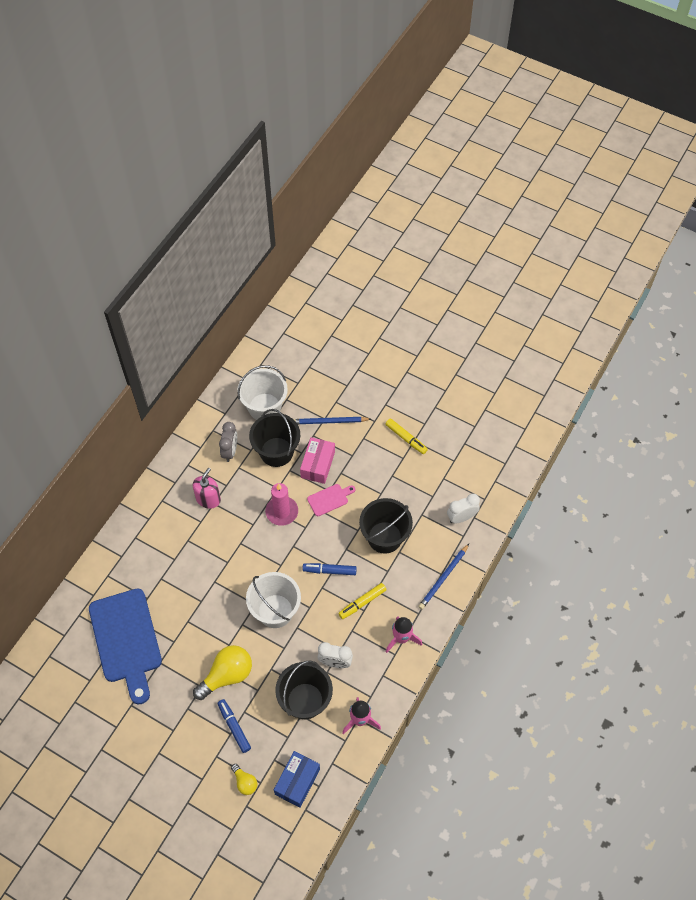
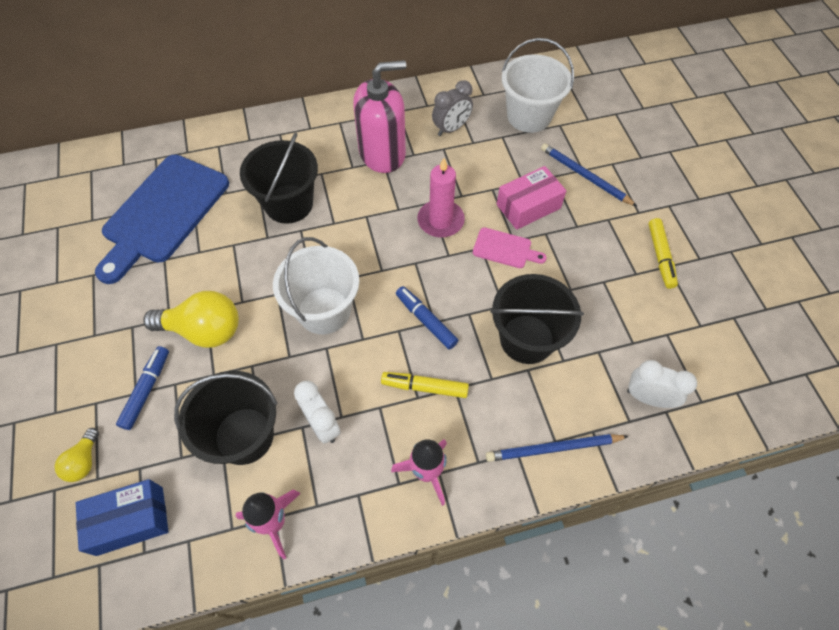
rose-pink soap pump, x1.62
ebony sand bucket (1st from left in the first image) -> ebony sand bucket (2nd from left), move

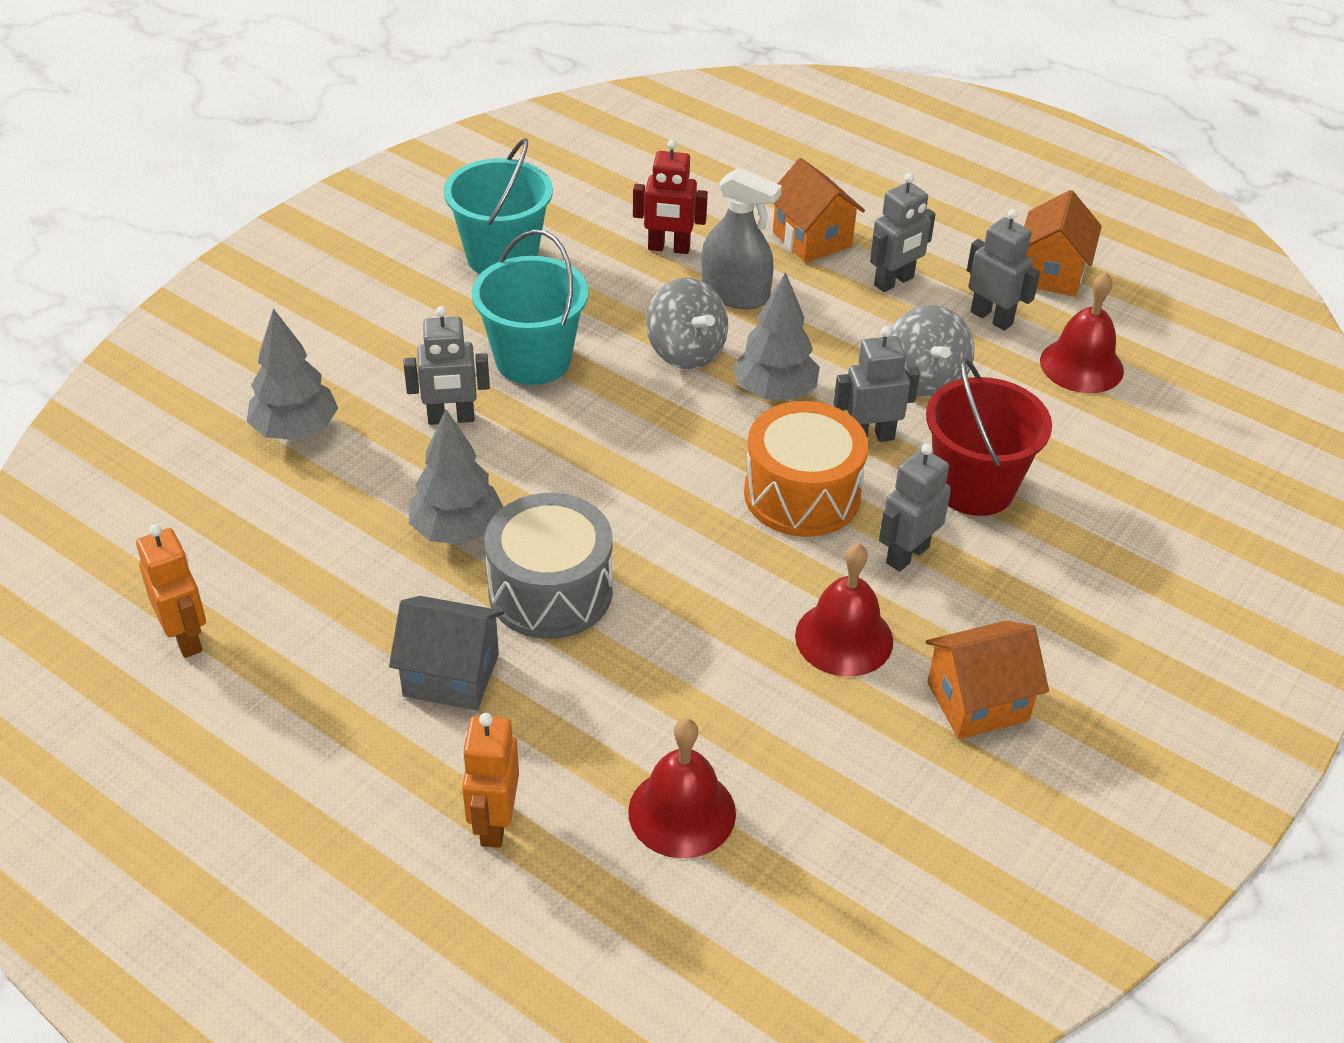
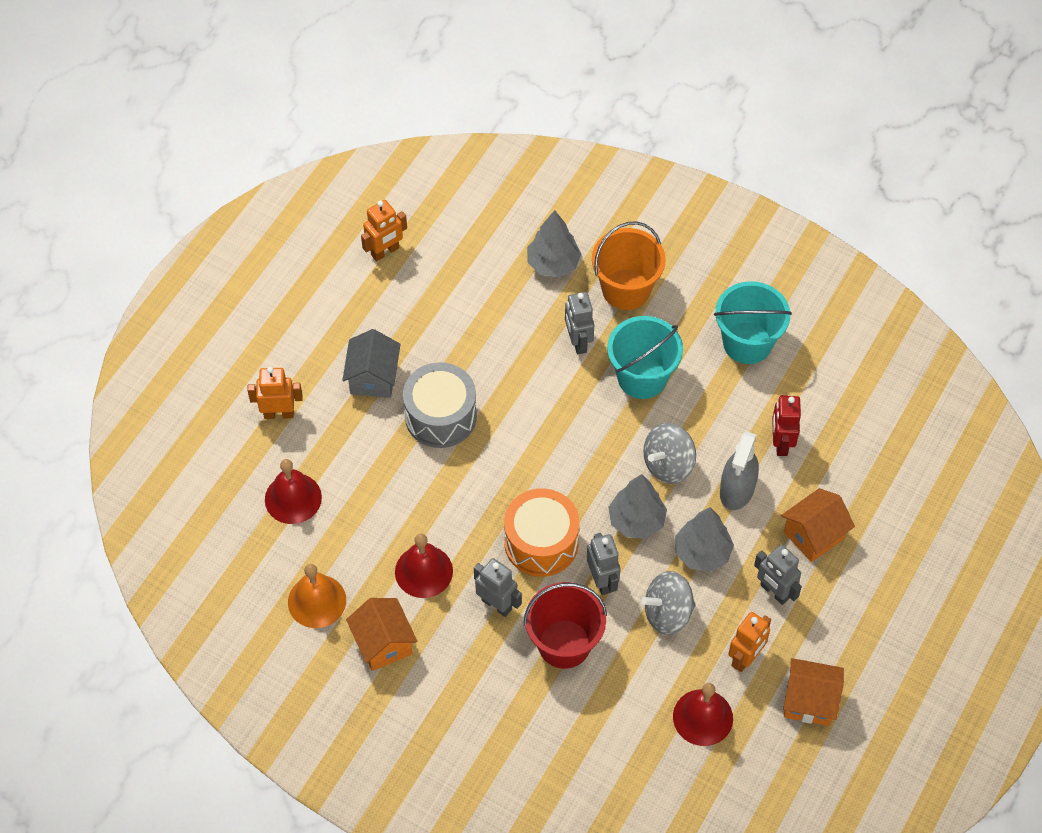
ash-grey tree (2nd from left in the first image) -> ash-grey tree (3rd from left), move
ash-grey robot figure (5th from left) -> bright orange robot figure (3rd from left)
none -> bright orange bell
none -> bright orange sand bucket

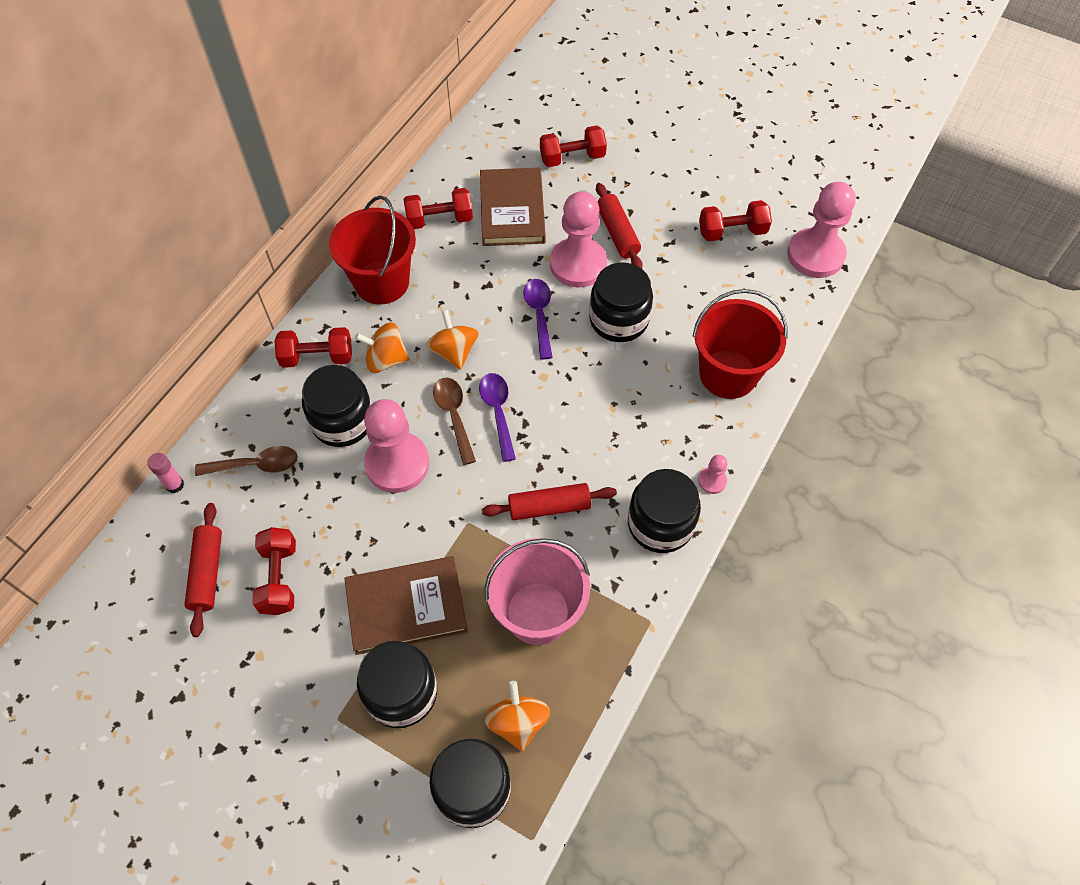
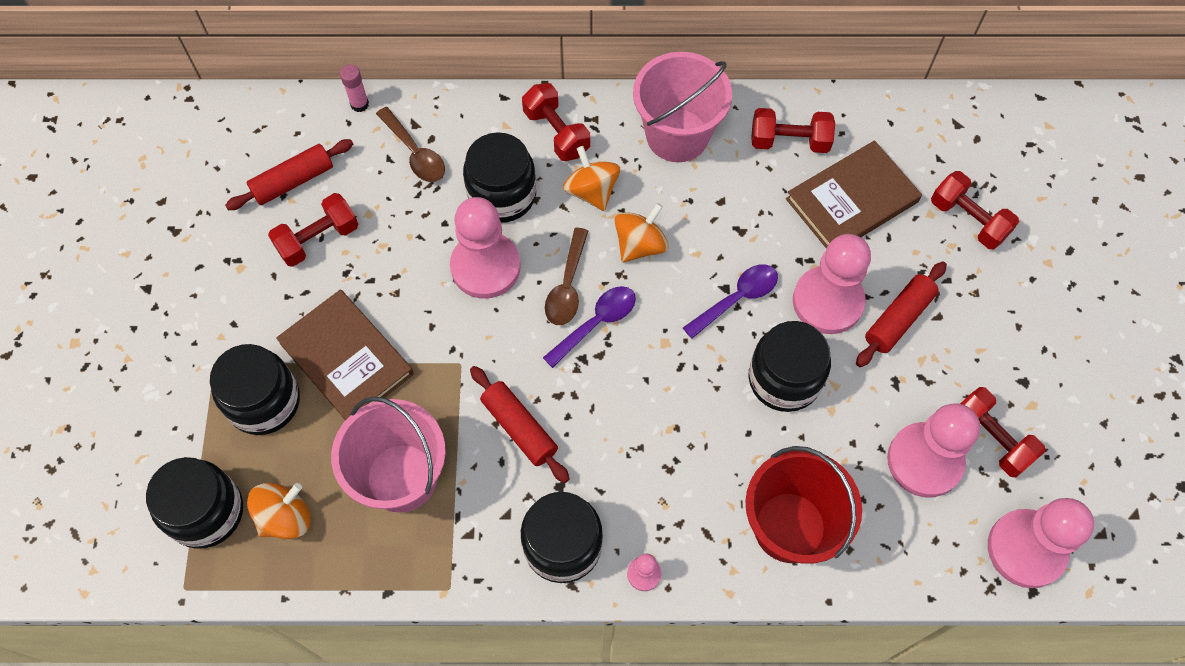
crimson sand bucket (1st from left) -> rose-pink sand bucket (2nd from left)
crimson dumbbell (3rd from left), 45 degrees counterclockwise
dark brown spoon (2nd from left), 150 degrees clockwise
none -> rose-pink pawn (4th from left)

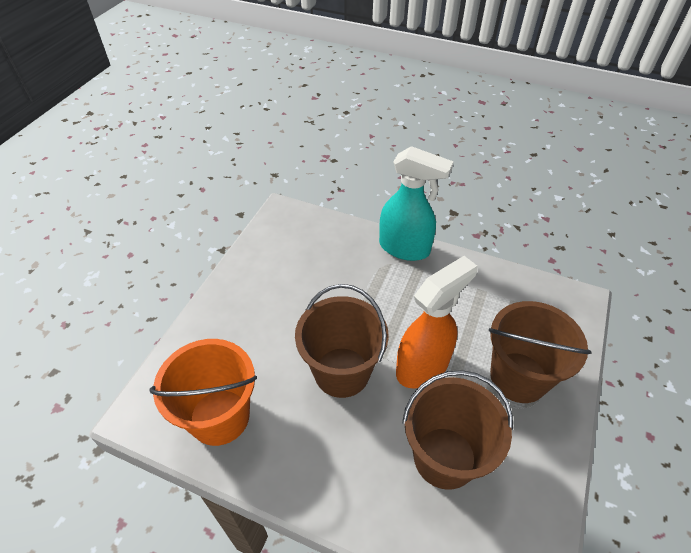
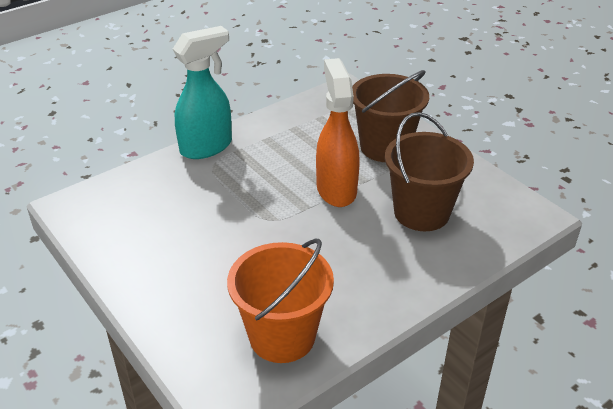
dark brown sand bucket (1st from left) -> none

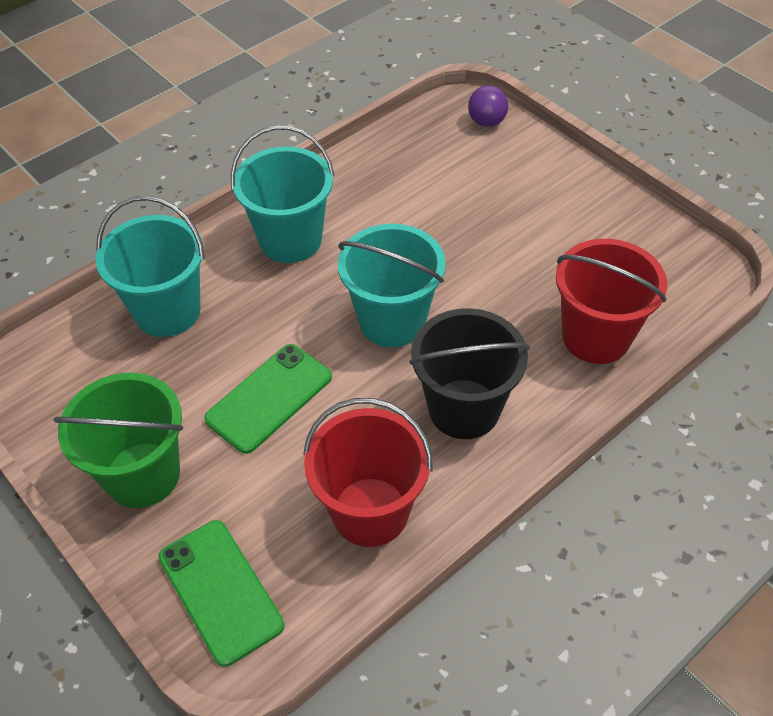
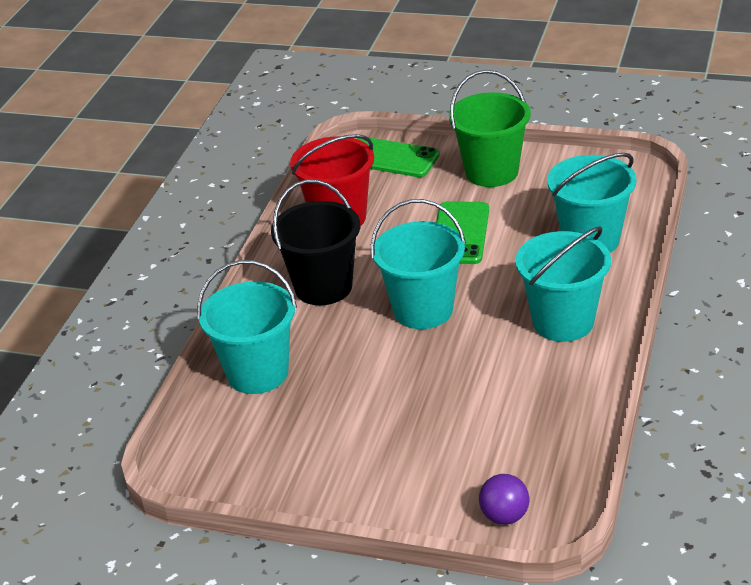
crimson sand bucket (2nd from left) -> teal sand bucket (1st from left)

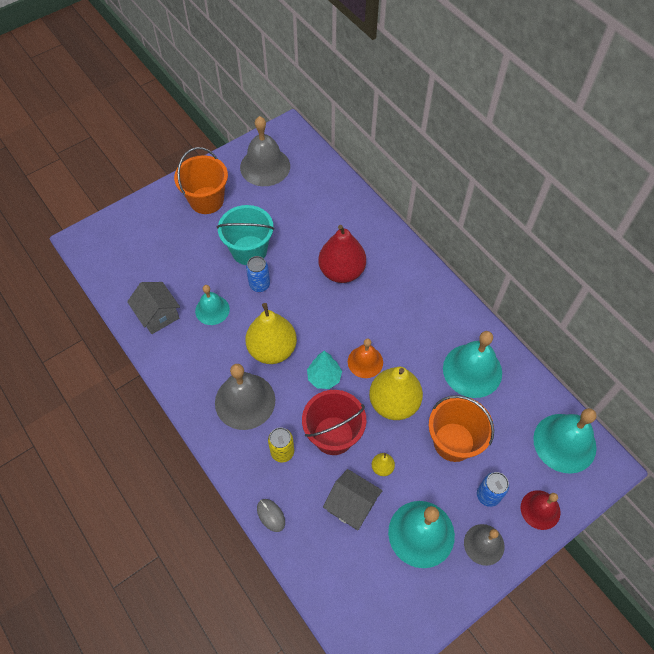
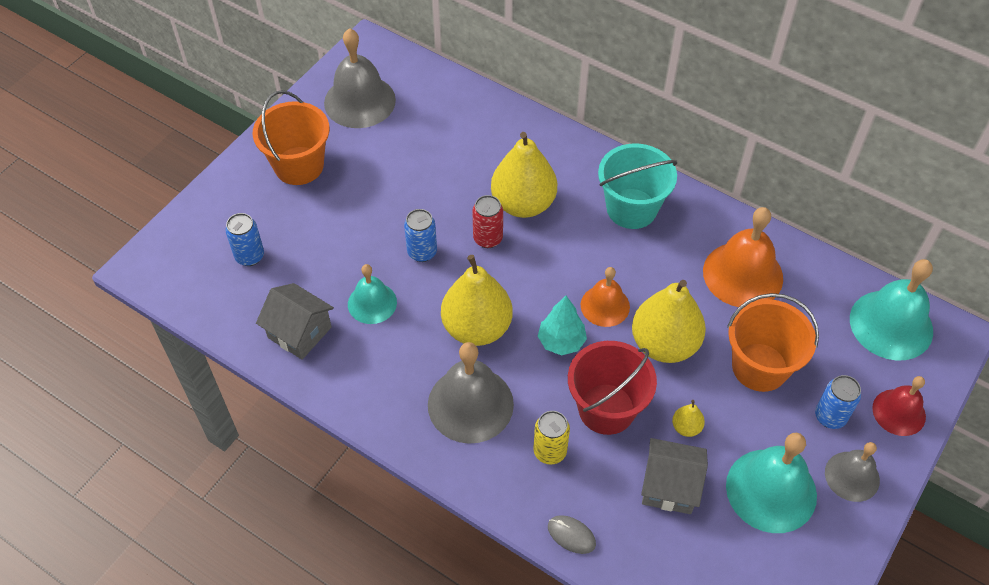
teal sand bucket, move
crimson pear fruit -> golden pear fruit (2nd from left)
teal bell (3rd from left) -> bright orange bell (2nd from left)
none -> royal blue can (1st from left)
none -> crimson can

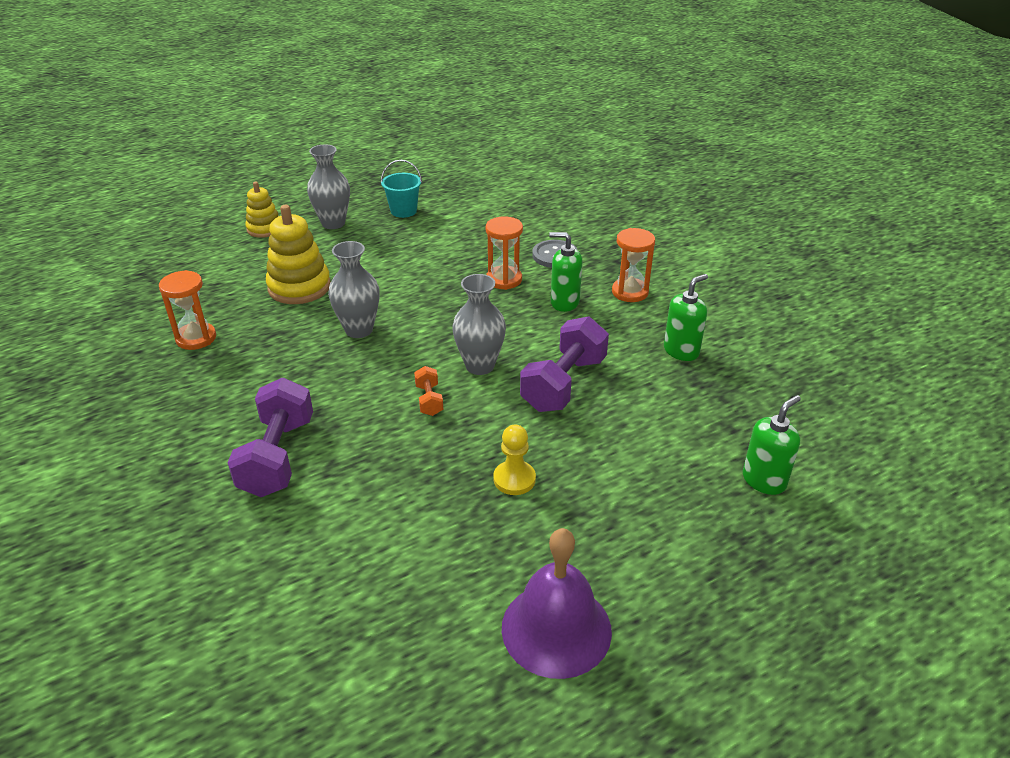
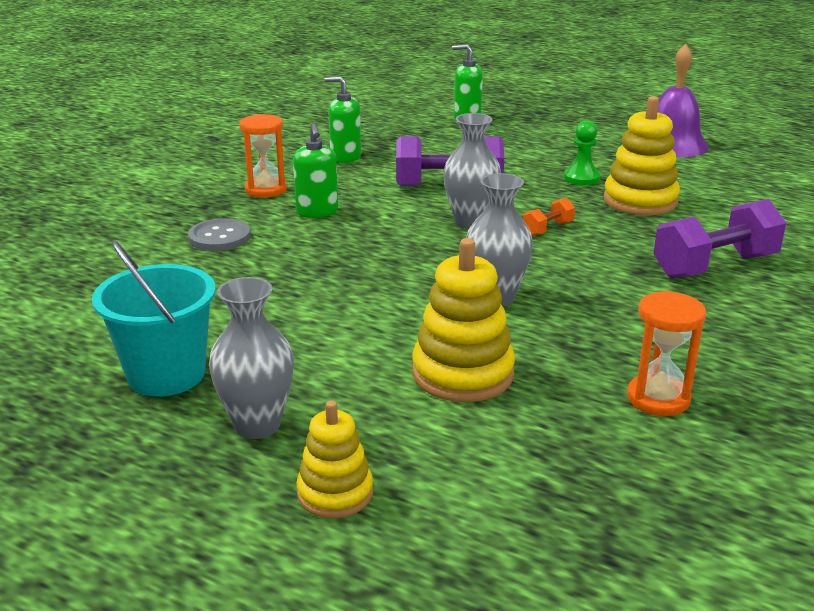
teal sand bucket, x1.57
bright orange sand timer (2nd from left) -> none
golden pawn -> emerald pawn
none -> golden ring stacker (3rd from left)

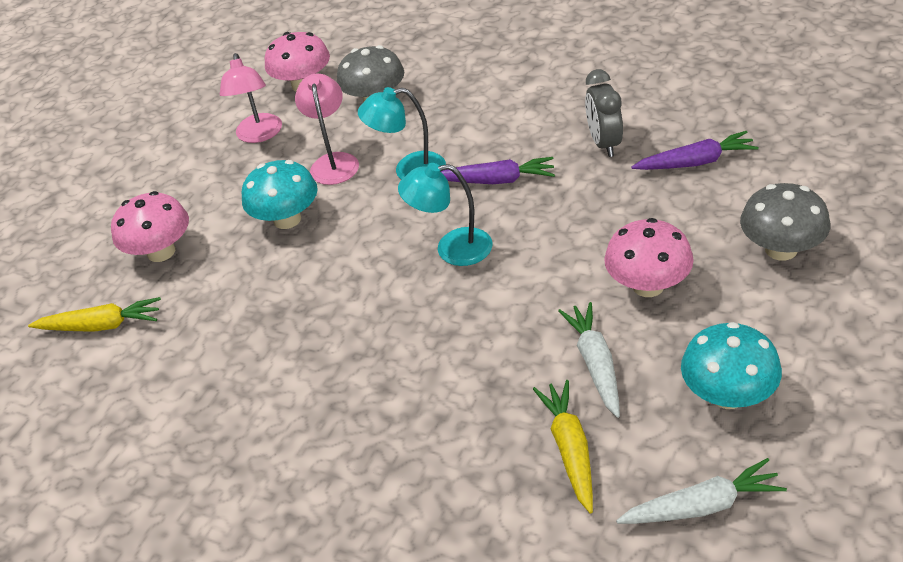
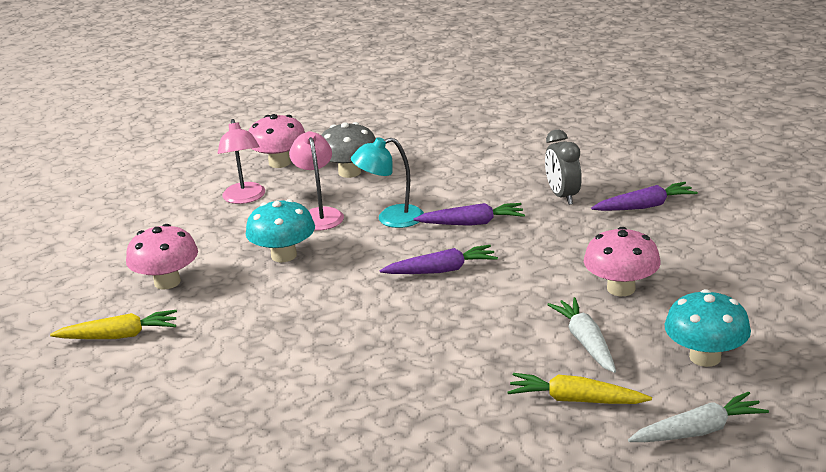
teal lamp (2nd from left) -> royal purple root vegetable (1st from left)
golden root vegetable (2nd from left), 60 degrees counterclockwise
ash-grey toadstool (2nd from left) -> none

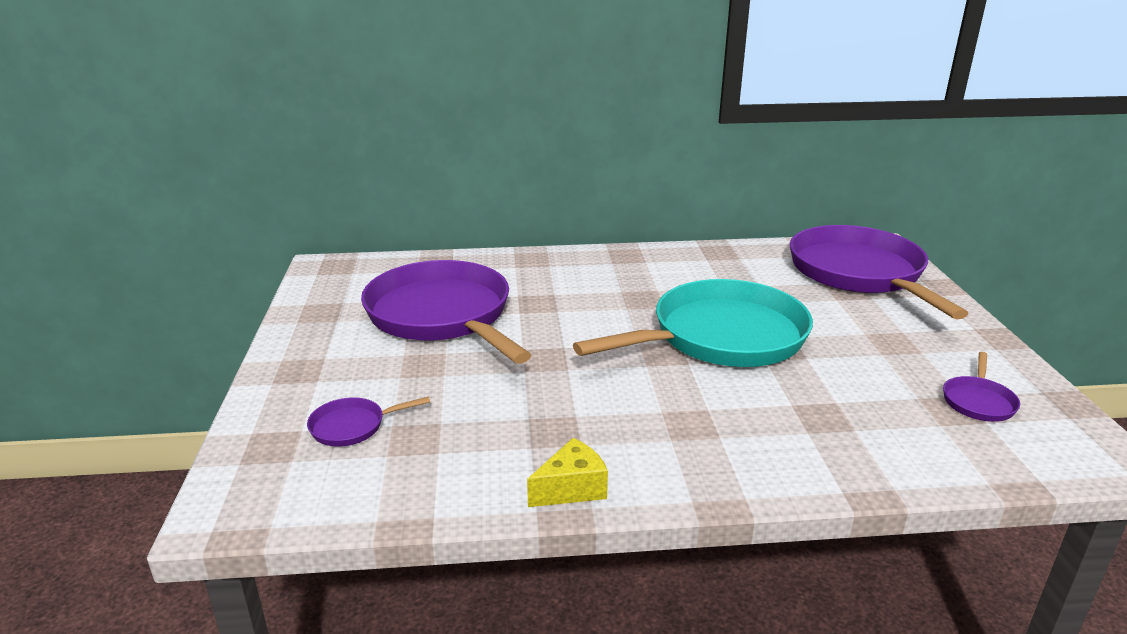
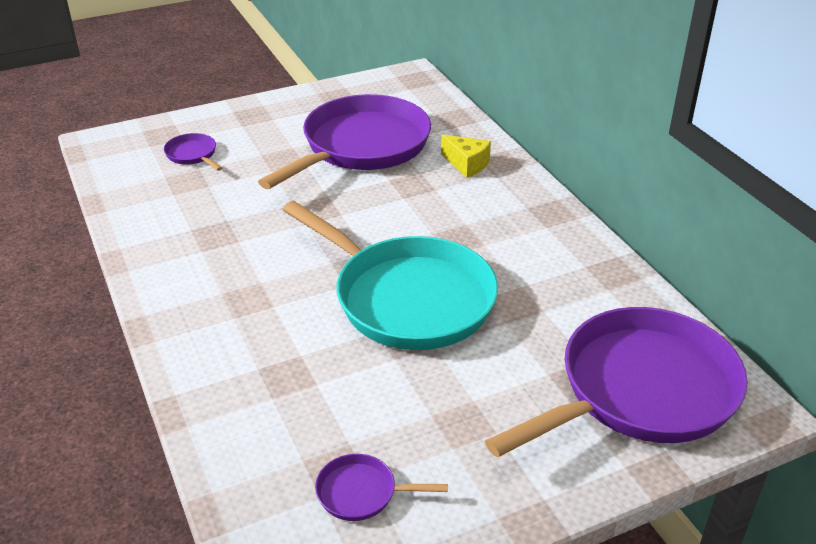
golden piece of cheese, move

